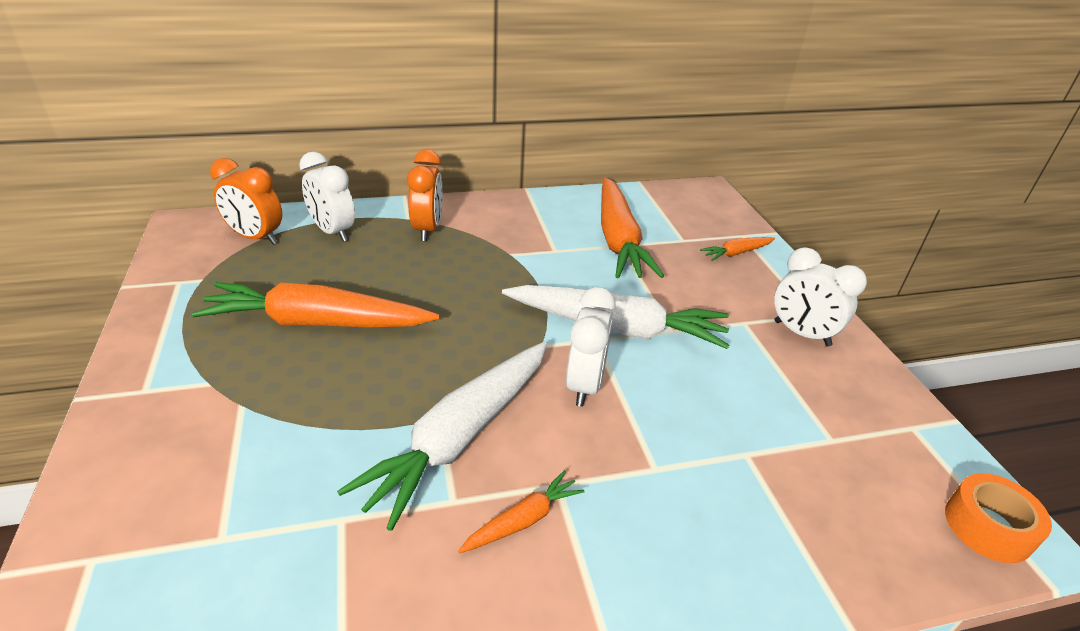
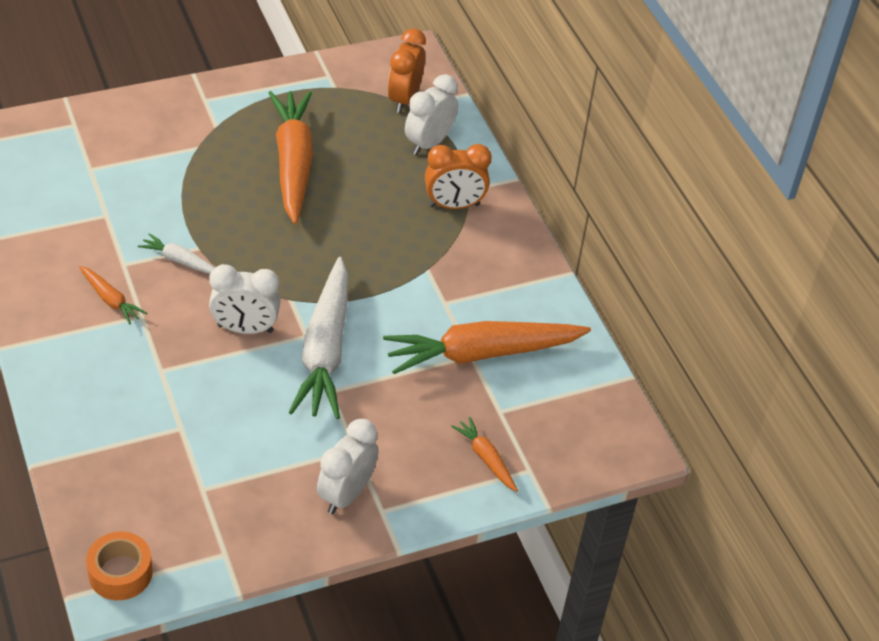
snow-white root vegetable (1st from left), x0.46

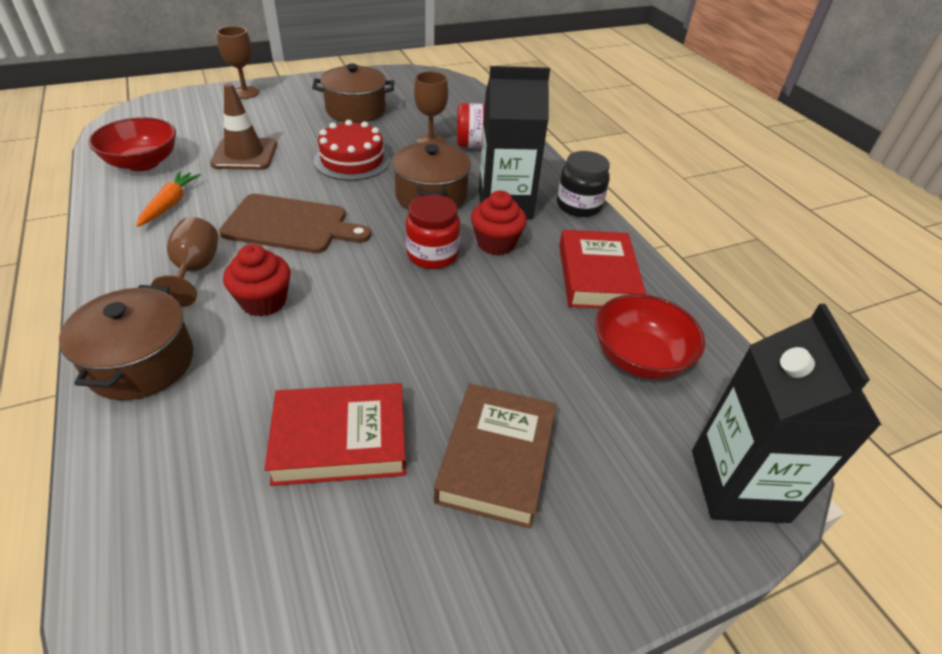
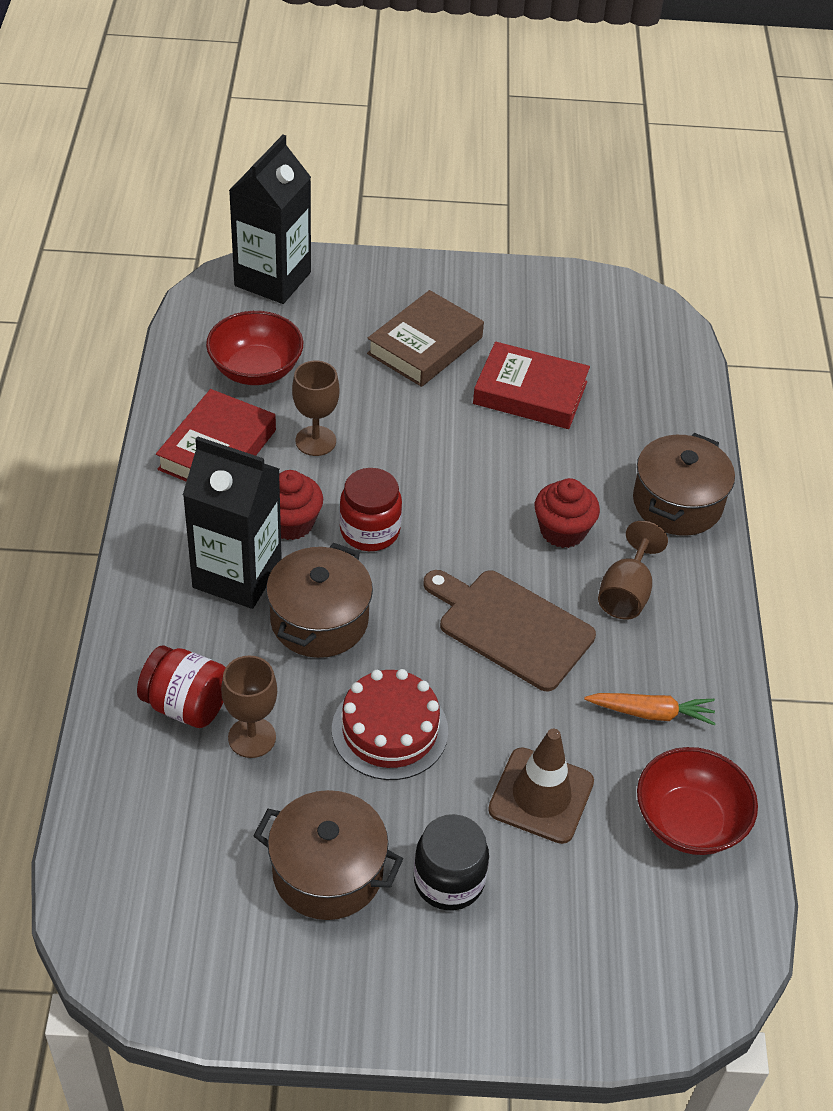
bright orange root vegetable, 120 degrees counterclockwise
dark brown chalice (2nd from left), move
ebony preserve jar, move

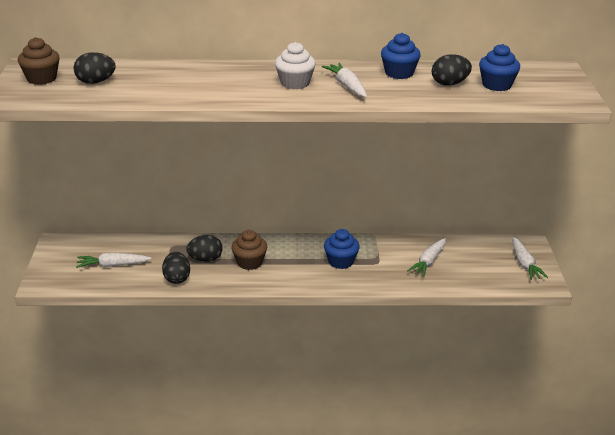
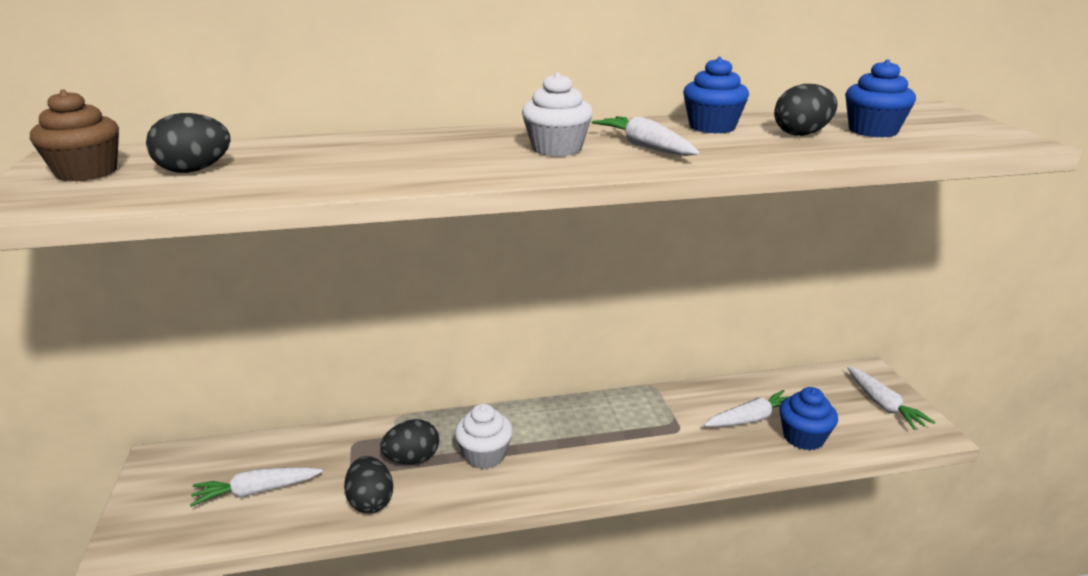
dark brown muffin (2nd from left) -> snow-white muffin (1st from left)
royal blue muffin (1st from left in the first image) -> royal blue muffin (2nd from left), move
snow-white root vegetable (3rd from left), 135 degrees counterclockwise

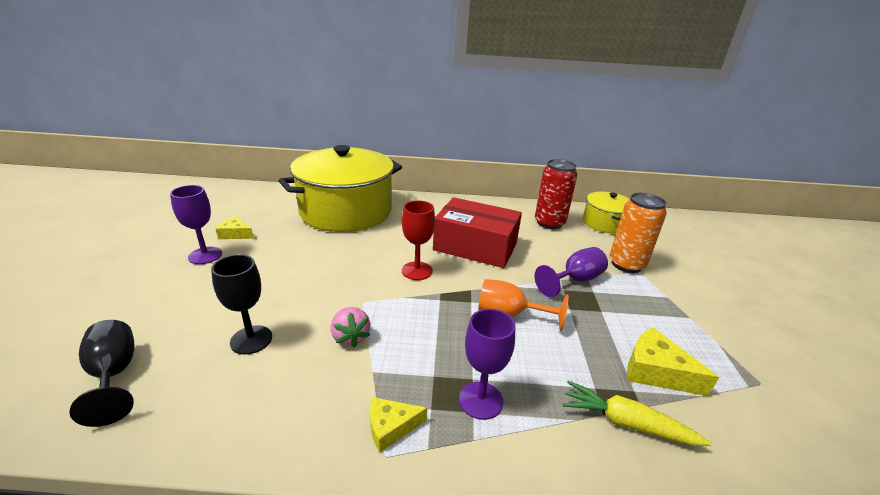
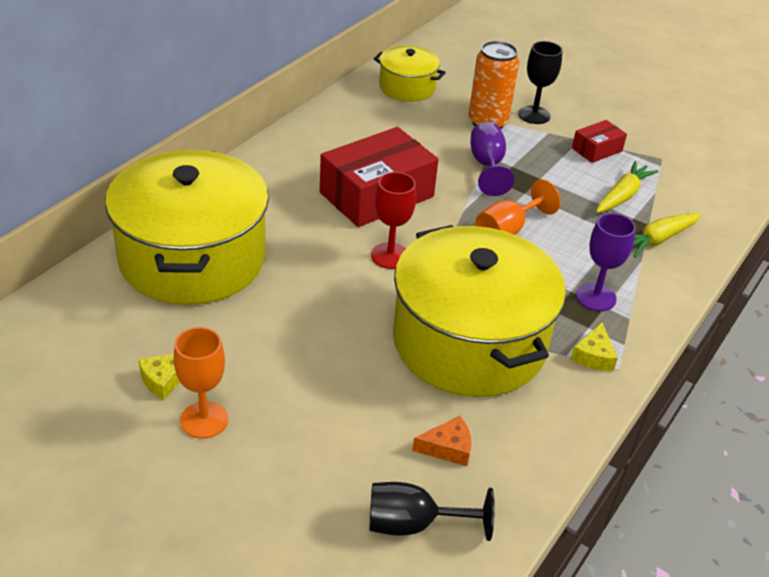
royal purple chalice (1st from left) -> bright orange chalice (1st from left)
ebony chalice (2nd from left), move
rose-pink strawberry -> golden pot (3rd from left)
crimson can -> none
golden piece of cheese (3rd from left) -> golden root vegetable (1st from left)
none -> bright orange piece of cheese
none -> crimson box (2nd from left)

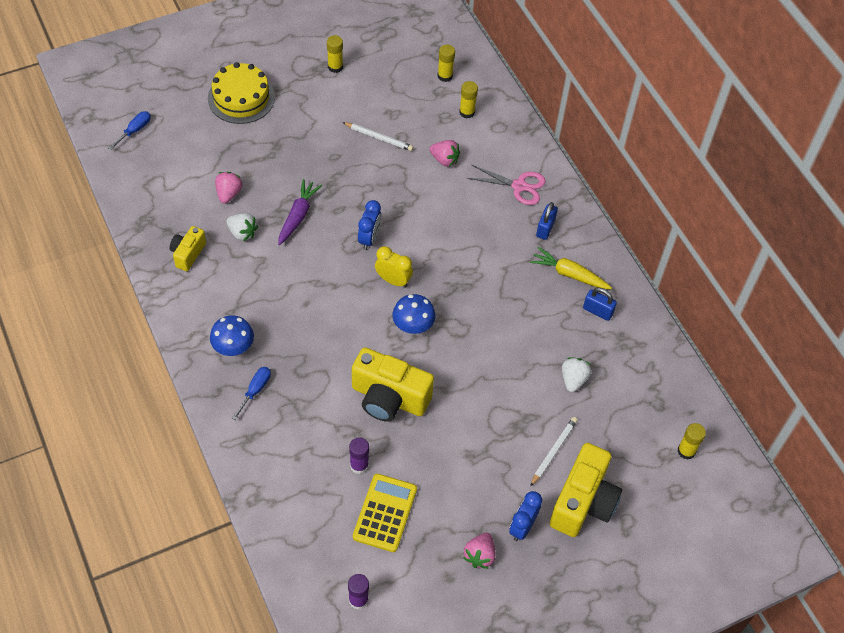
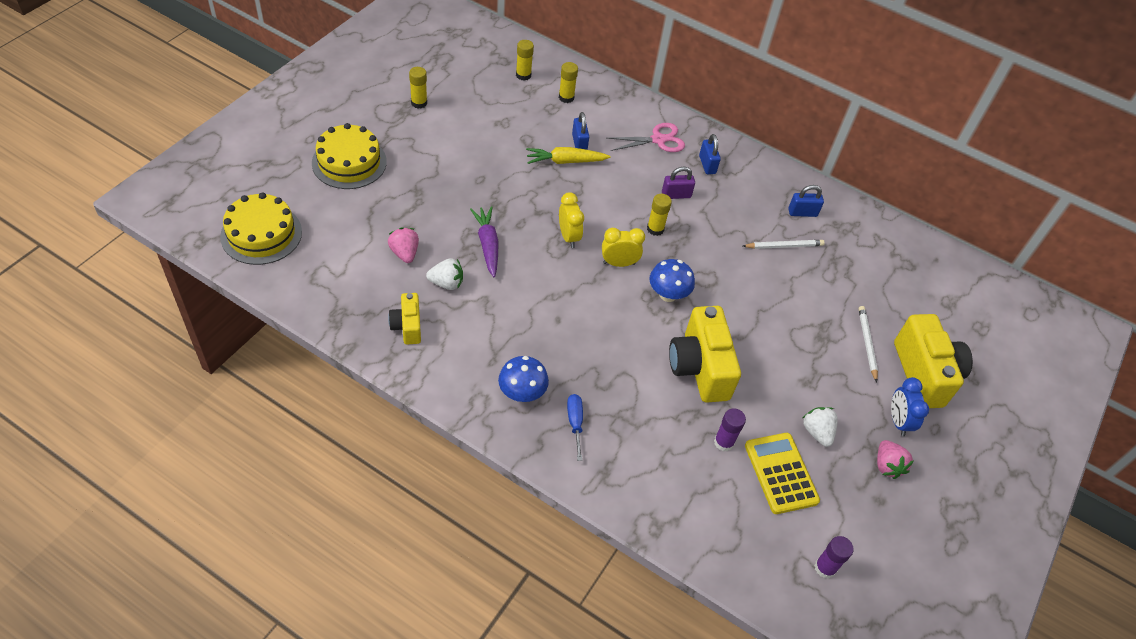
royal blue flat screwdriver (1st from left) -> golden cake (1st from left)
snow-white wooden pencil (1st from left), move
golden photo camera (2nd from left), 90 degrees clockwise
royal blue bedside clock (1st from left) -> golden bedside clock (1st from left)
rose-pink strawberry (2nd from left) -> royal blue padlock (1st from left)
golden root vegetable, move
snow-white strawberry (2nd from left), move
golden glue stick (4th from left), move
none -> royal purple padlock

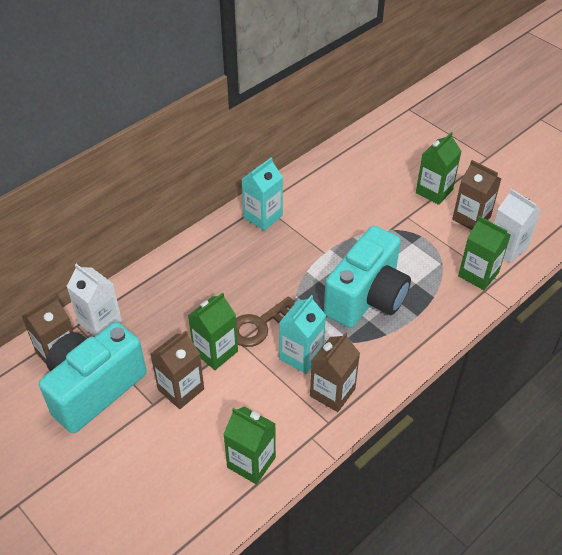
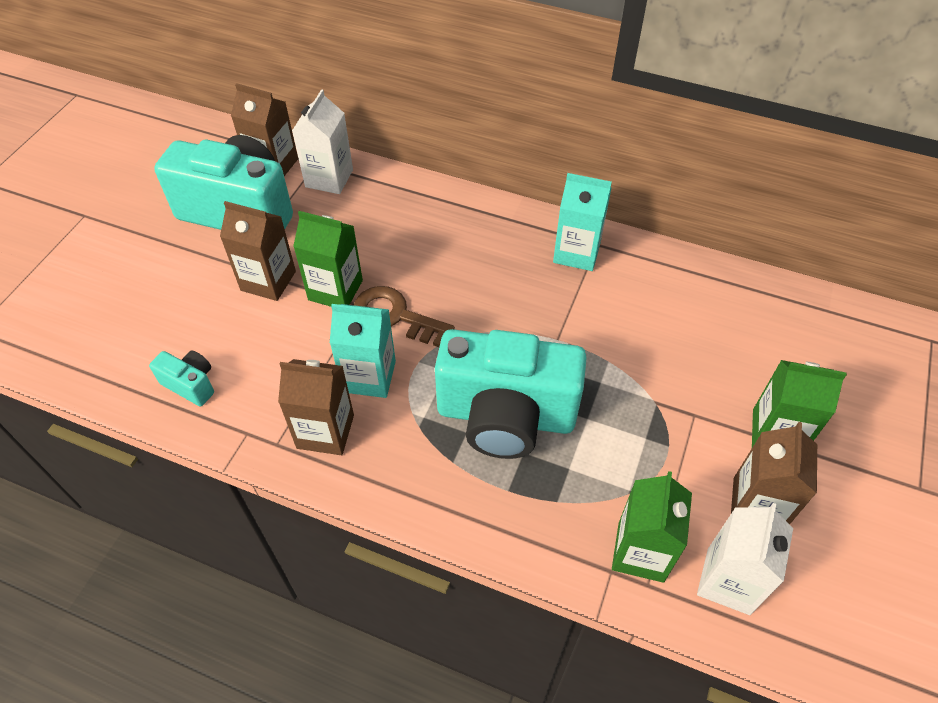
emerald carton (2nd from left) -> teal photo camera (1st from left)

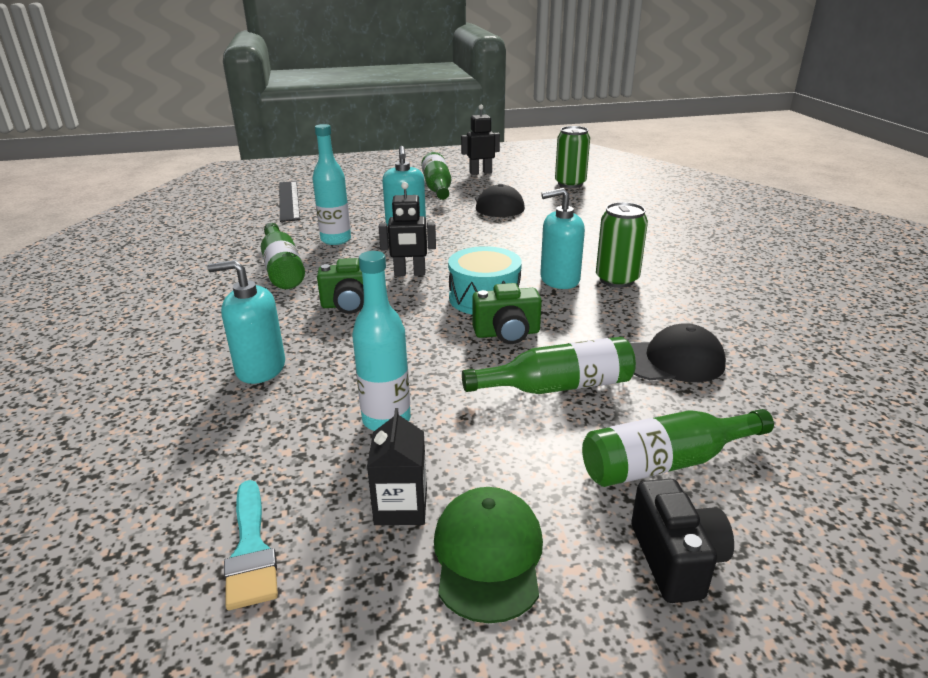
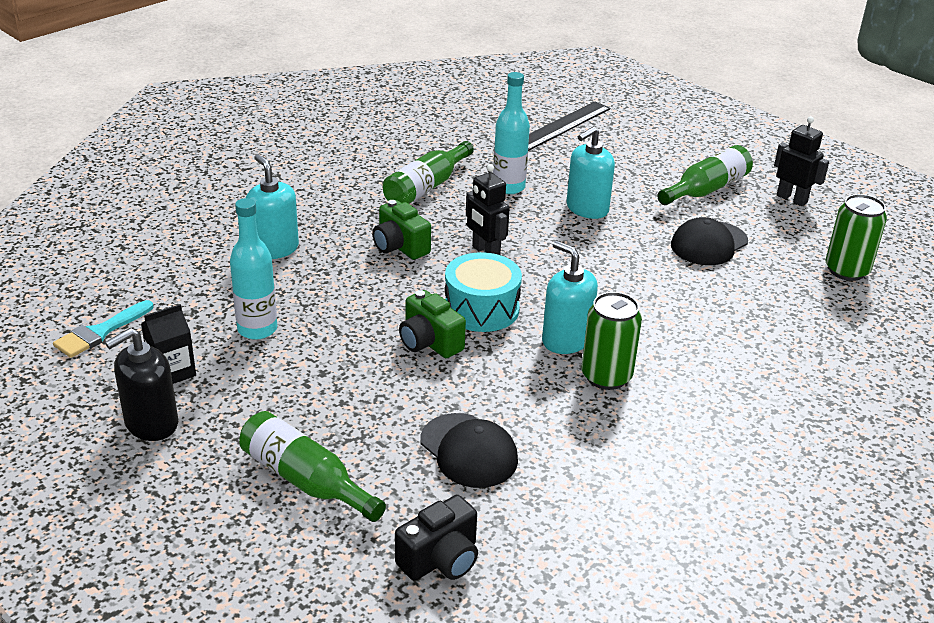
emerald baseball cap -> ebony soap pump
emerald flask (3rd from left) -> none
ebony photo camera, move

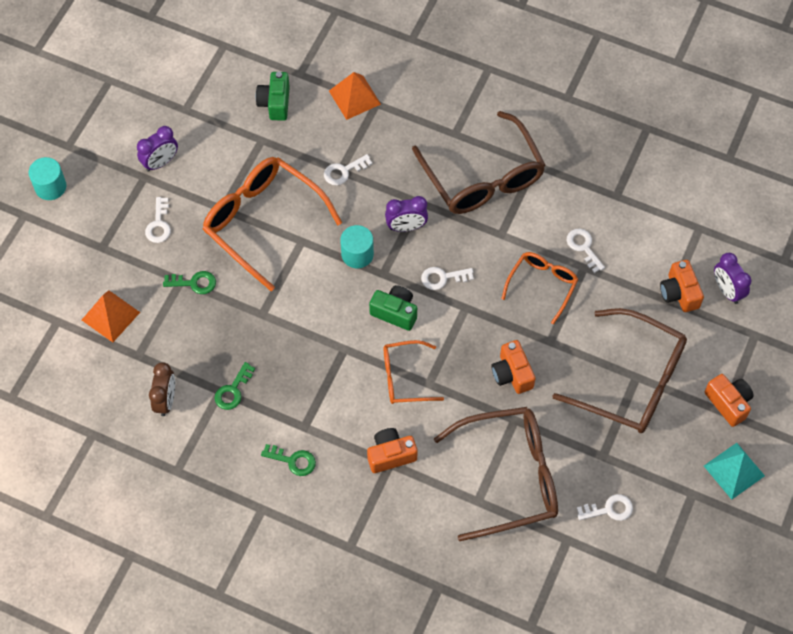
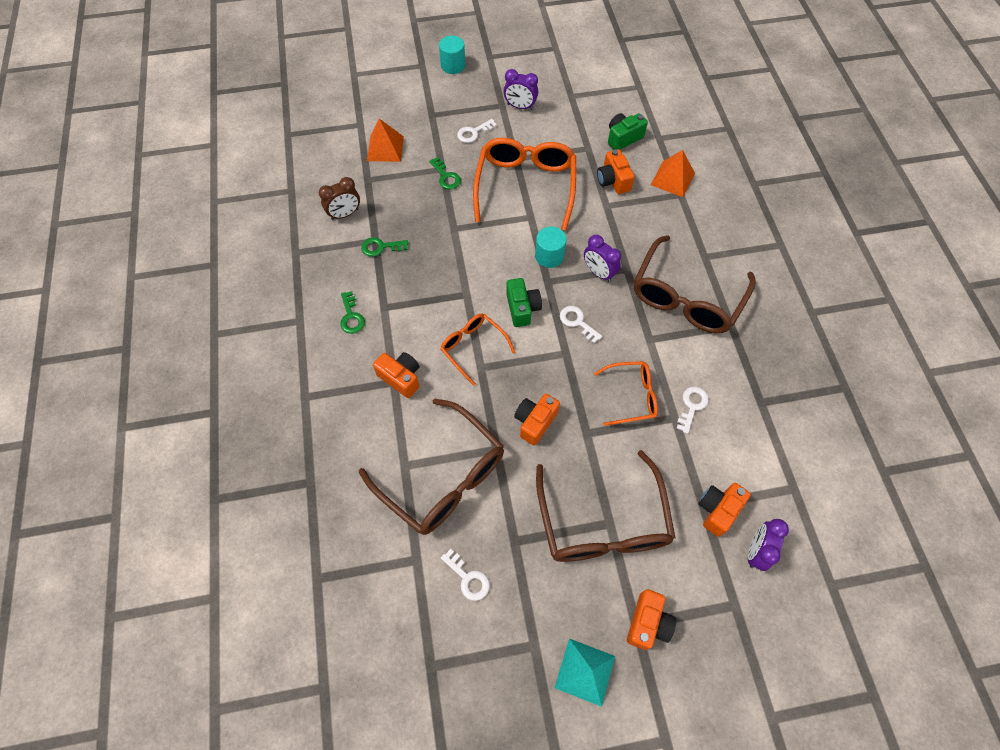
snow-white key (2nd from left) -> none
none -> bright orange photo camera (3rd from left)

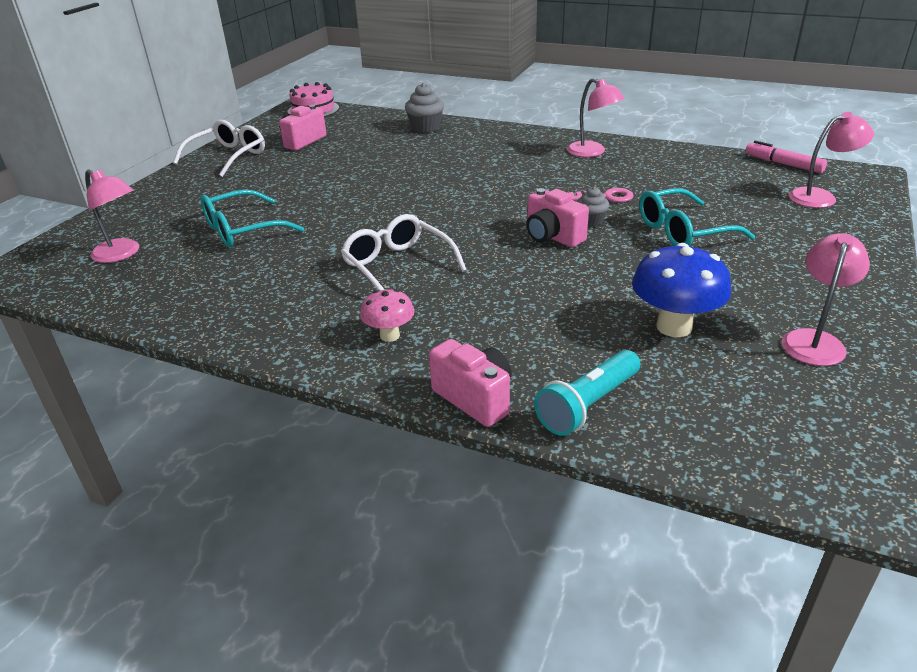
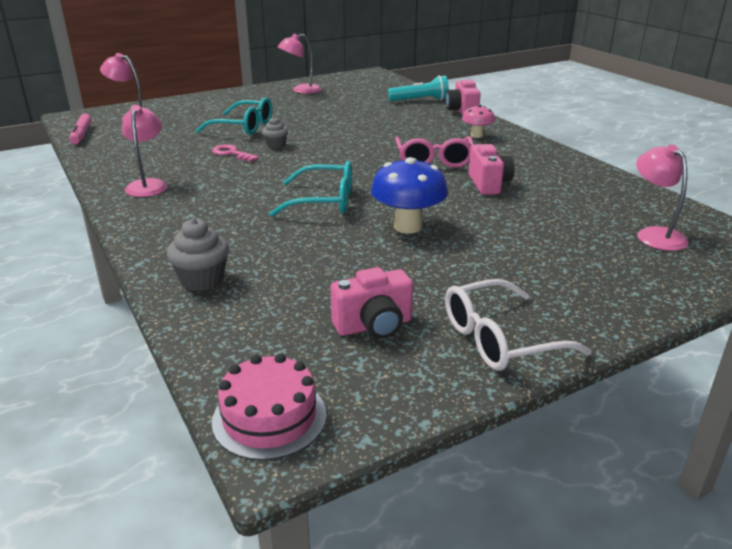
teal glasses (1st from left in the first image) -> teal glasses (2nd from left), move
snow-white glasses (2nd from left) -> rose-pink glasses
rose-pink photo camera (3rd from left), move
royal blue toadstool, move

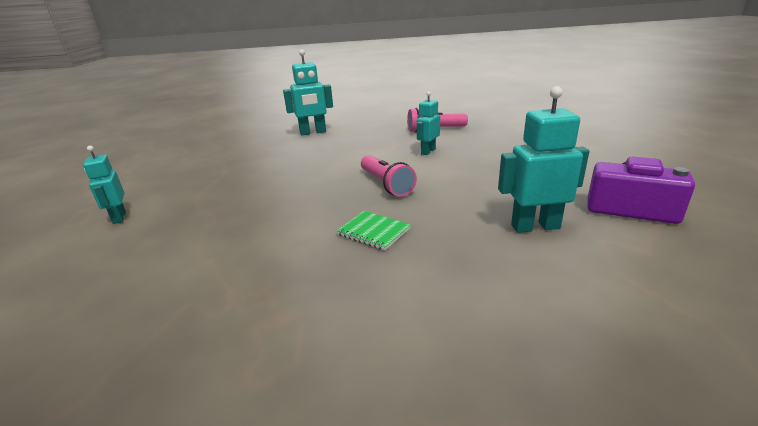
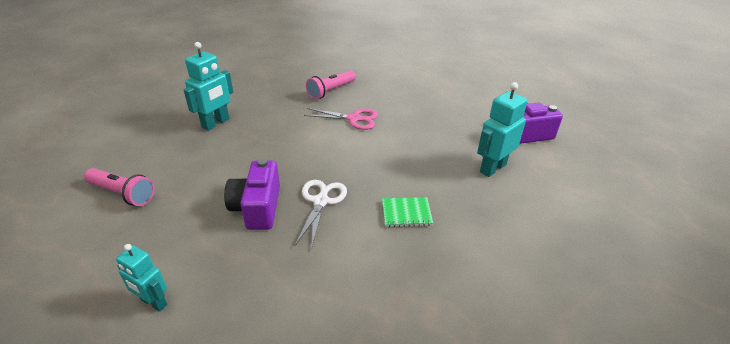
rose-pink pocket torch (1st from left), move
teal robot figure (3rd from left) -> rose-pink shears
none -> royal purple photo camera (1st from left)
none -> snow-white shears

